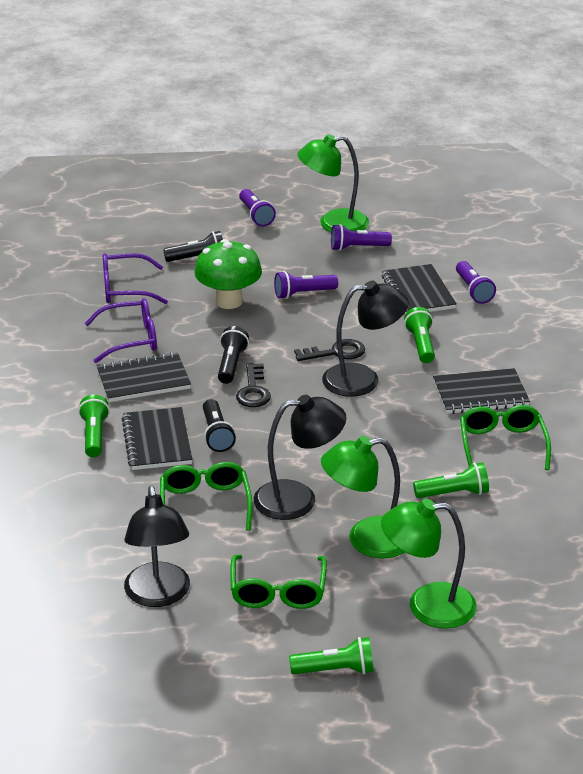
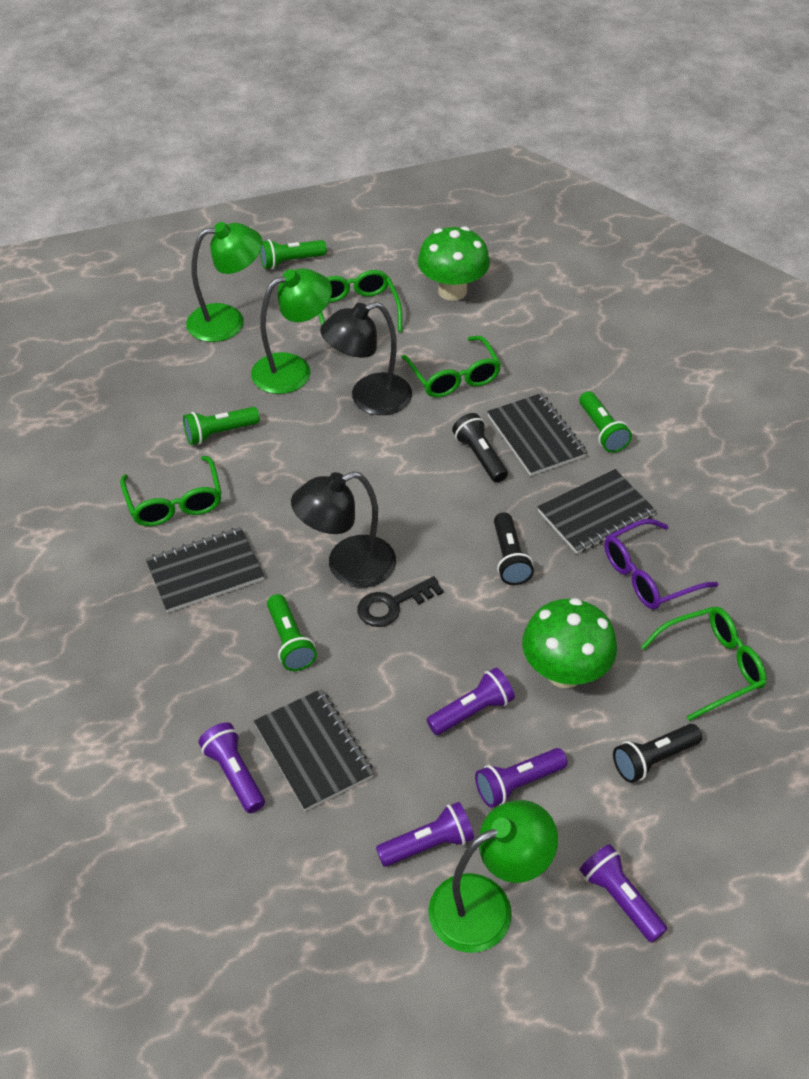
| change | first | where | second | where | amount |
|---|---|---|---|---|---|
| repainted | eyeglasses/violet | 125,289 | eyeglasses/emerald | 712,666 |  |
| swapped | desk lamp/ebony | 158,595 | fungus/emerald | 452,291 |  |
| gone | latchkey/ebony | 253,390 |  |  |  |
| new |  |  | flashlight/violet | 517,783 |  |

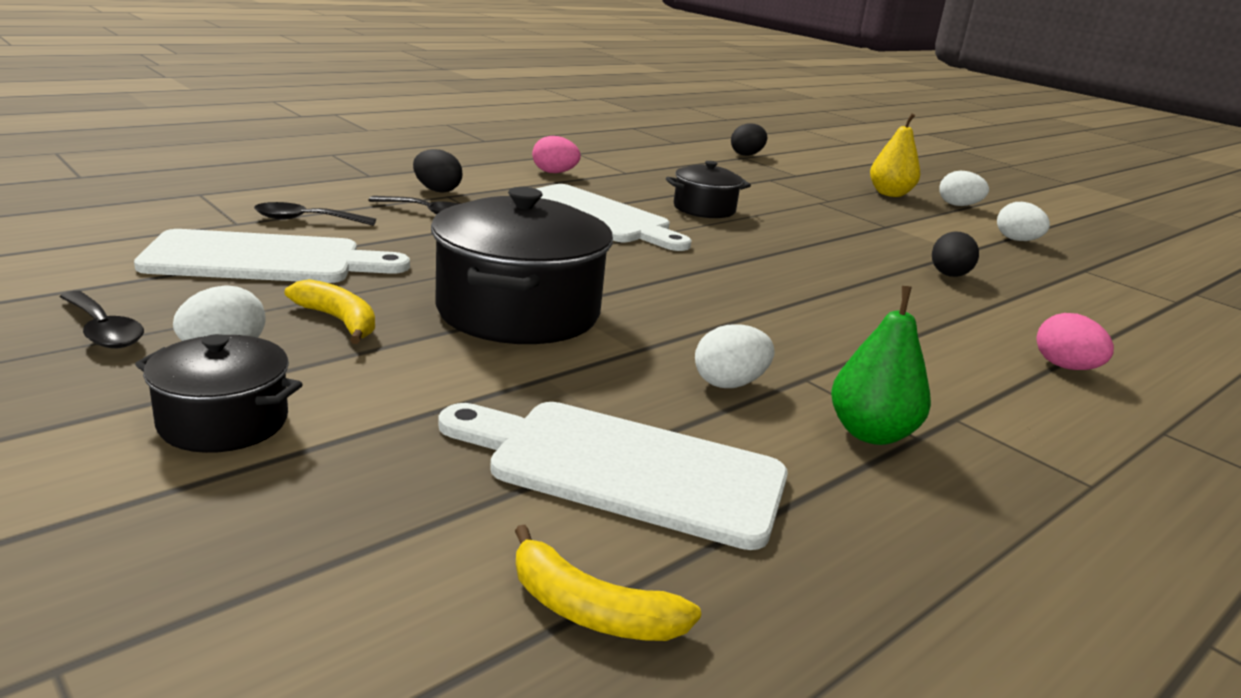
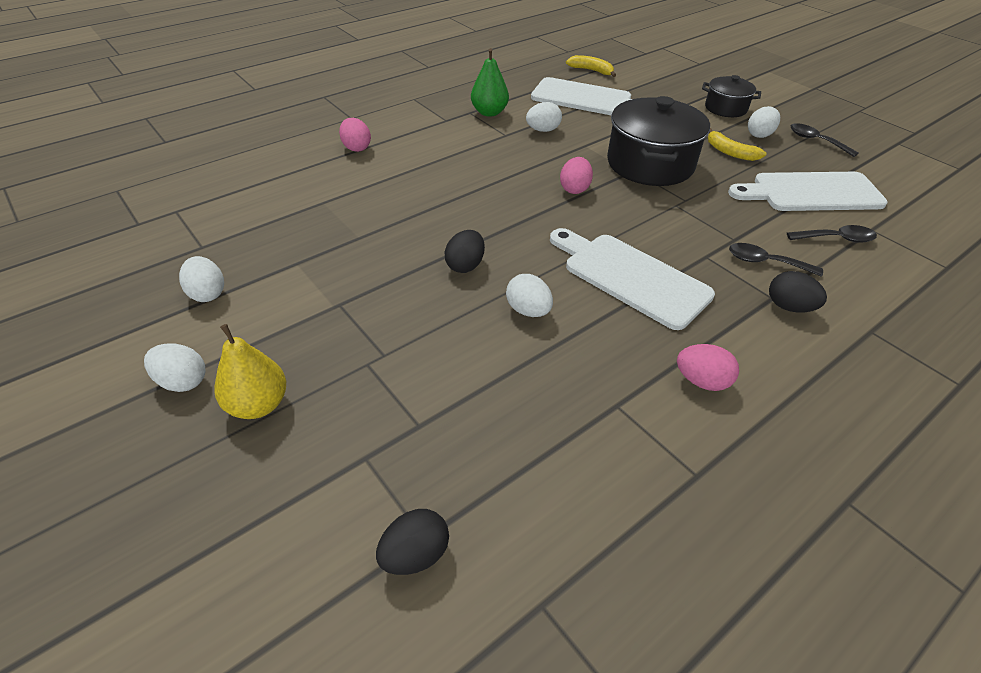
| change | first | where | second | where | amount |
|---|---|---|---|---|---|
| swapped | pot/ebony | 704,209 | egg/snow-white | 528,311 |  |
| shifted | egg/ebony | 949,275 |  | 465,265 |  |
| new |  |  | egg/pink | 574,189 |  |

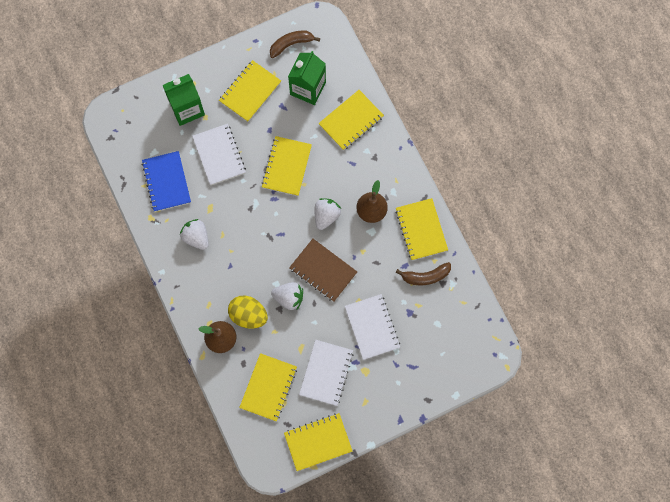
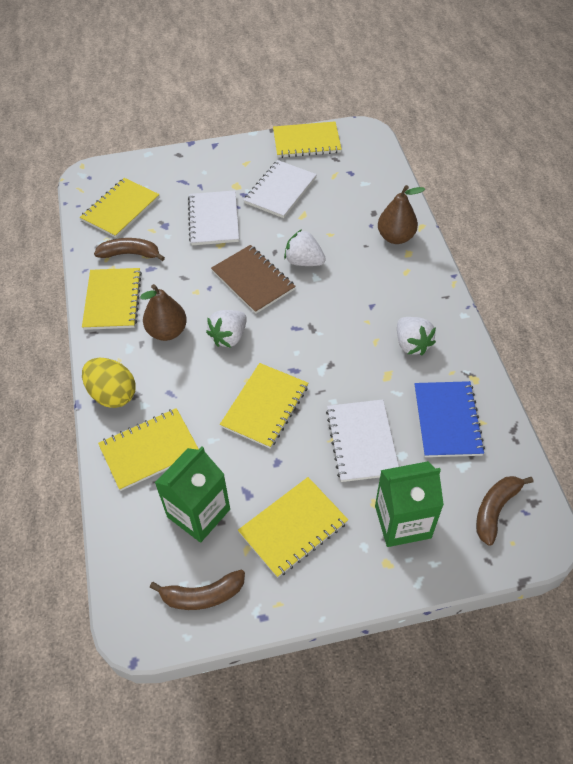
| change | first | where | second | where | amount |
|---|---|---|---|---|---|
| shifted | egg/yellow | 248,315 |  | 113,394 |  |
| shifted | exercise book/yellow | 268,387 |  | 120,209 |  |
| new |  |  | toy banana/dark brown | 495,509 |  |

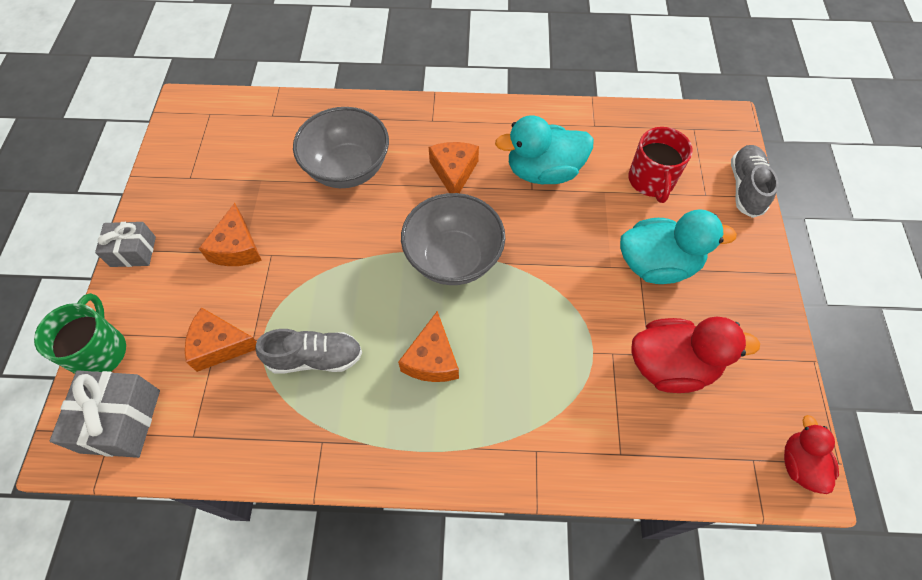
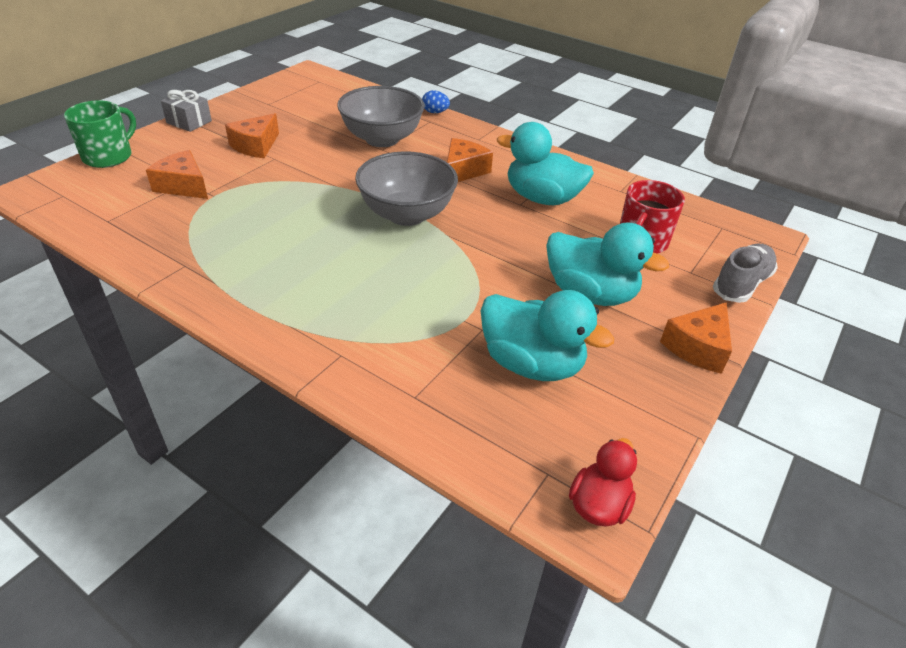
| change | first | where | second | where | amount |
|---|---|---|---|---|---|
| gone | present/ash-grey | 121,421 |  |  |  |
| gone | sneaker/ash-grey | 315,358 |  |  |  |
| shifted | cheese wedge/orange | 432,359 |  | 698,347 |  |
| repainted | duck/red | 671,365 | duck/teal | 531,364 |  |
| new |  |  | egg/blue | 435,112 |  |

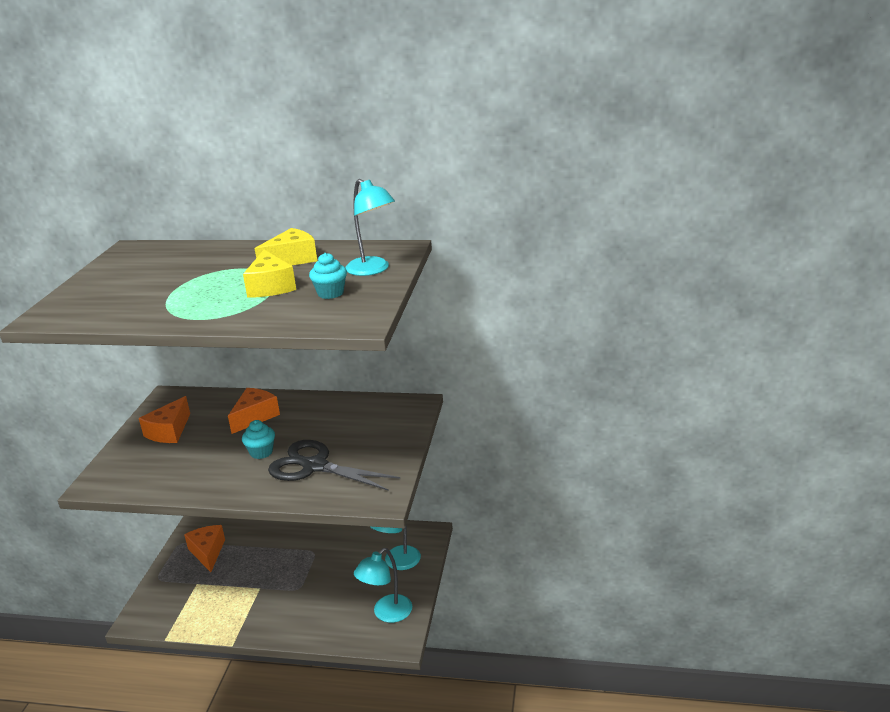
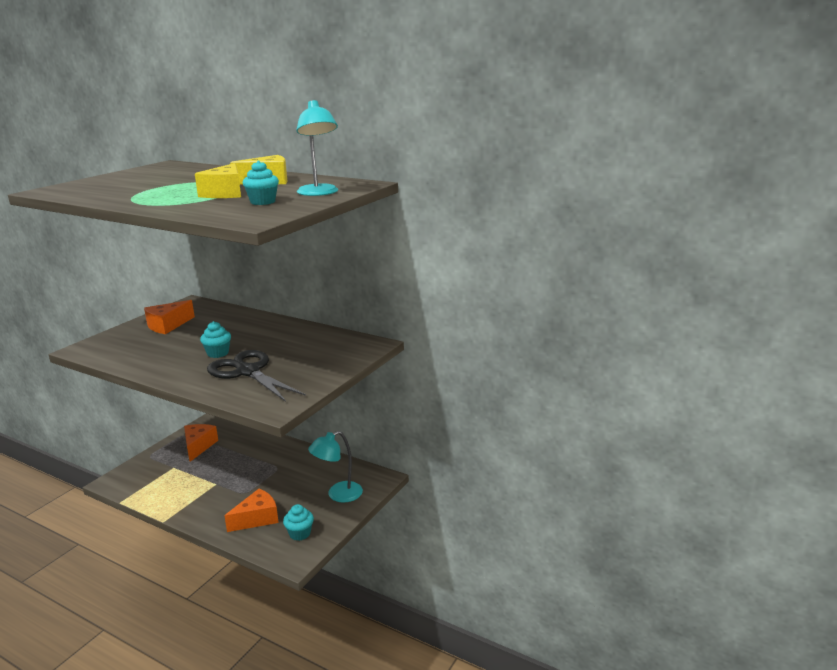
| change | first | where | second | where | amount |
|---|---|---|---|---|---|
| shifted | cheese wedge/orange | 255,417 |  | 257,518 |  |
| swapped | desk lamp/teal | 387,614 | fairy cake/teal | 300,534 |  |

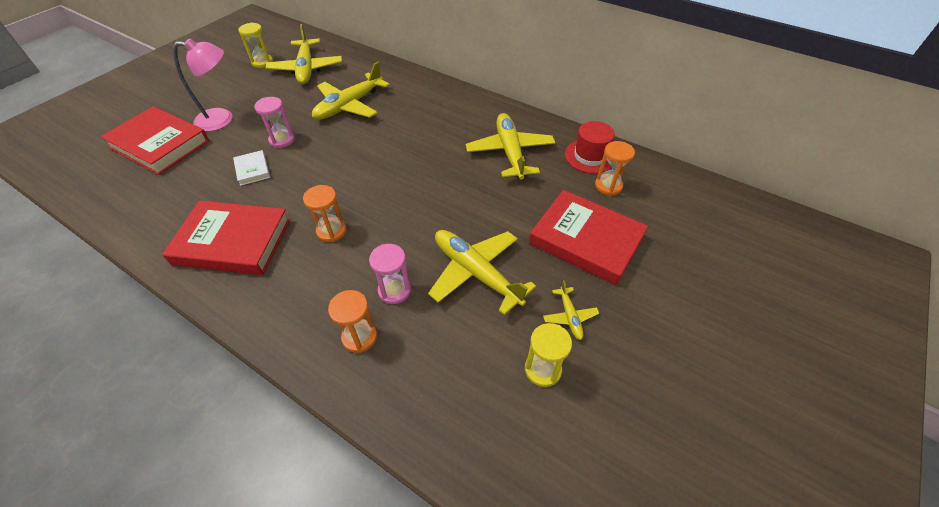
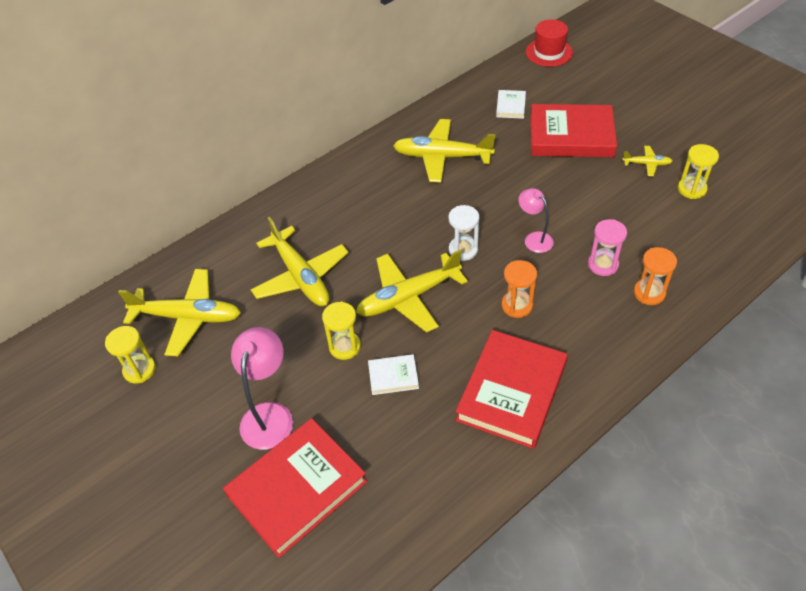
| change | first | where | second | where | amount |
|---|---|---|---|---|---|
| repainted | hourglass/pink | 282,140 | hourglass/yellow | 344,346 |  |
| shifted | plane/yellow | 476,273 |  | 408,297 |  |
| rotated | hardback/red | 586,240 |  | 571,136 | 45 degrees clockwise |
| shifted | top hat/red | 590,156 |  | 549,52 |  |
| swapped | hourglass/orange | 608,186 | hardback/snow-white | 510,106 |  |
| new |  |  | hourglass/snow-white | 463,250 |  |
| new |  |  | desk lamp/pink | 534,238 |  |

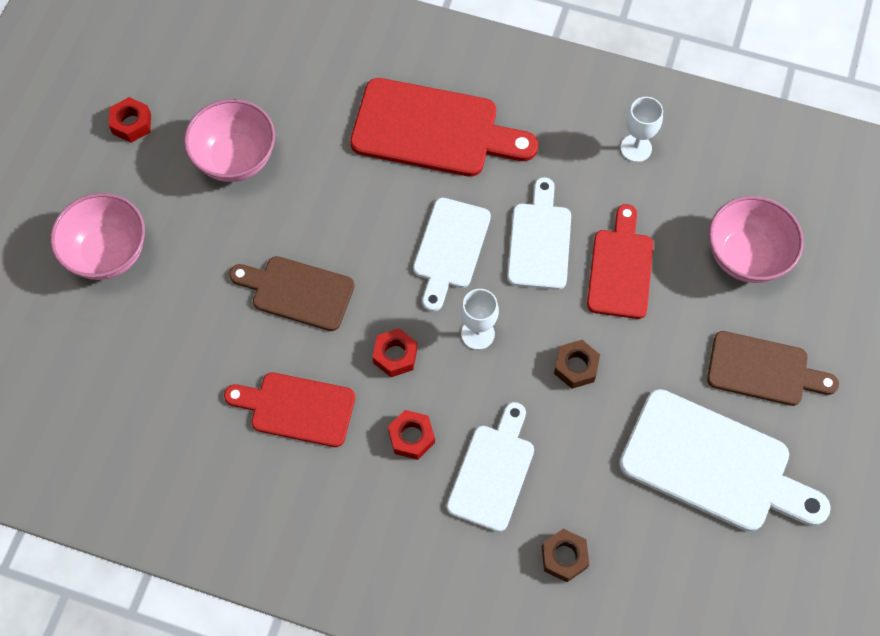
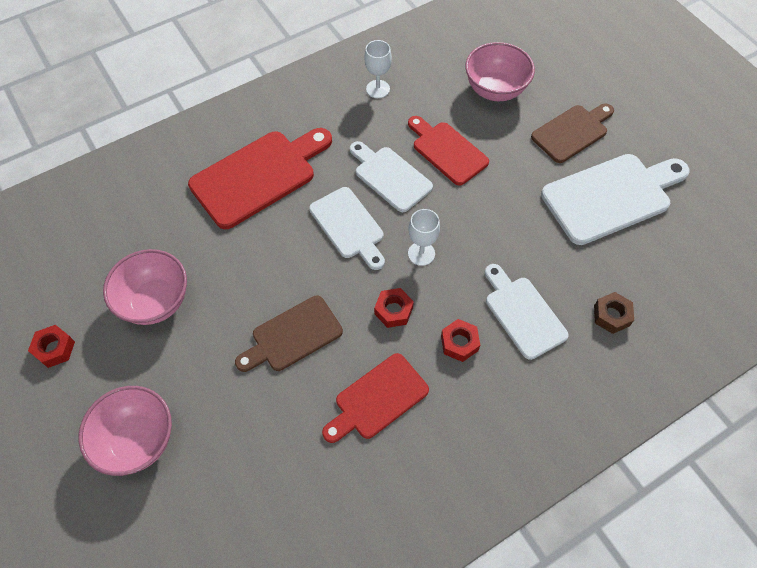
| change | first | where | second | where | amount |
|---|---|---|---|---|---|
| gone | hex nut/dark brown | 576,367 |  |  |  |

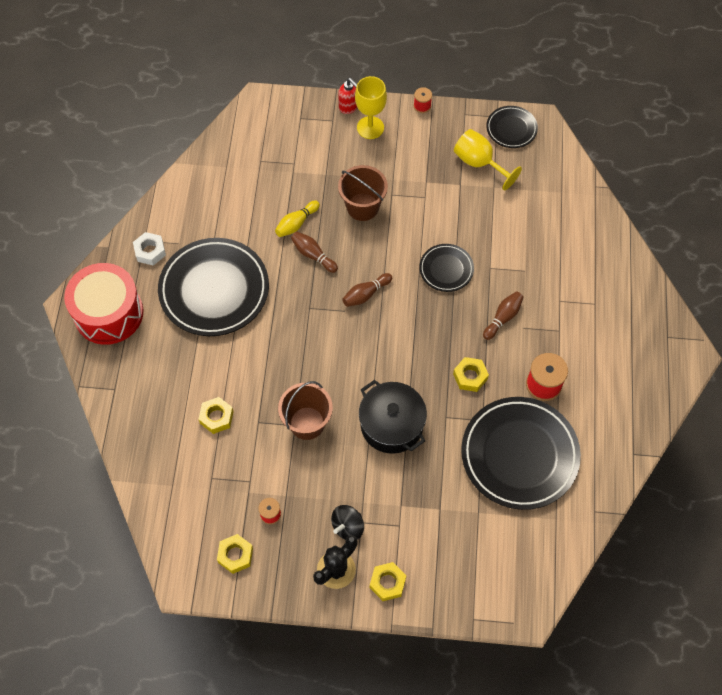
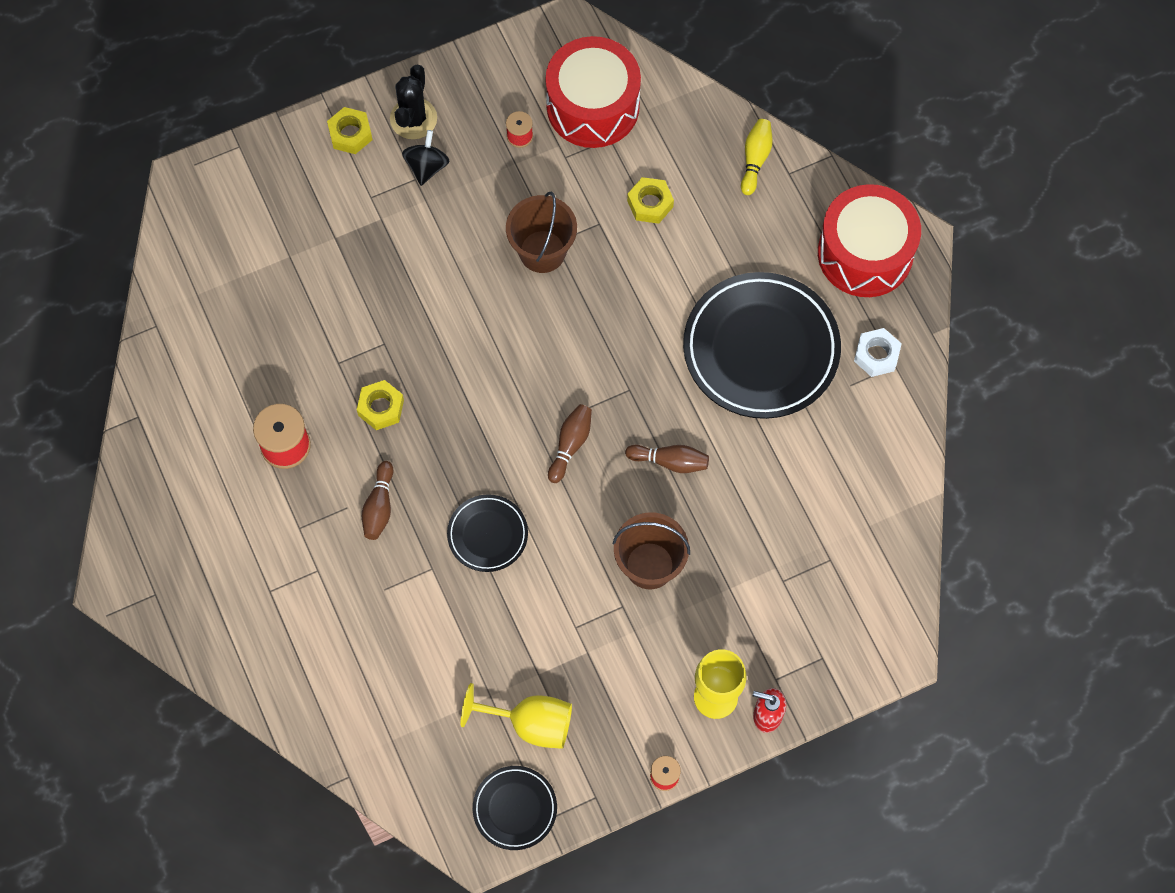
| change | first | where | second | where | amount |
|---|---|---|---|---|---|
| gone | hex nut/yellow | 235,555 |  |  |  |
| shifted | bowling pin/yellow | 296,223 |  | 755,159 |  |
| gone | pot/ebony | 391,424 |  |  |  |
| gone | plate/ebony | 519,455 |  |  |  |
| new |  |  | snare drum/red | 593,106 |  |

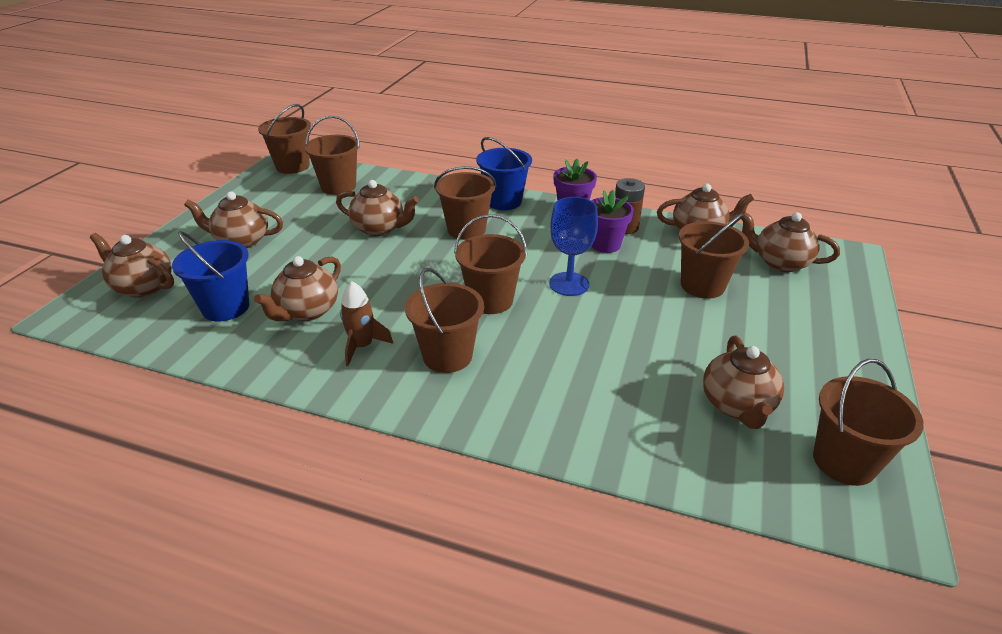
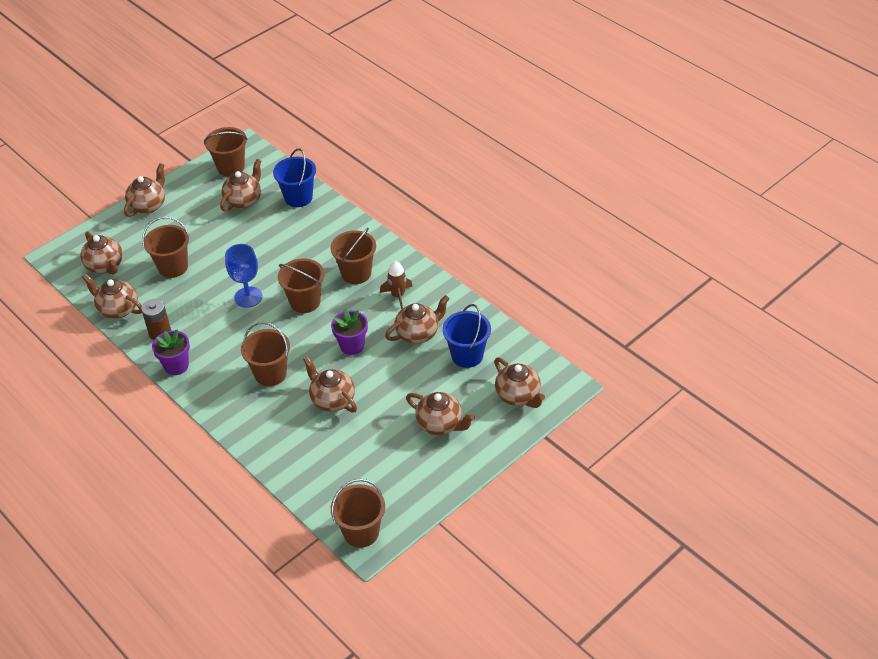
| change | first | where | second | where | amount |
|---|---|---|---|---|---|
| gone | pail/dark brown | 338,186 |  |  |  |
| shifted | pail/blue | 503,201 |  | 298,197 |  |
| shifted | flower pot/violet | 605,244 |  | 352,346 |  |
| new |  |  | teapot/dark brown | 148,205 |  |

